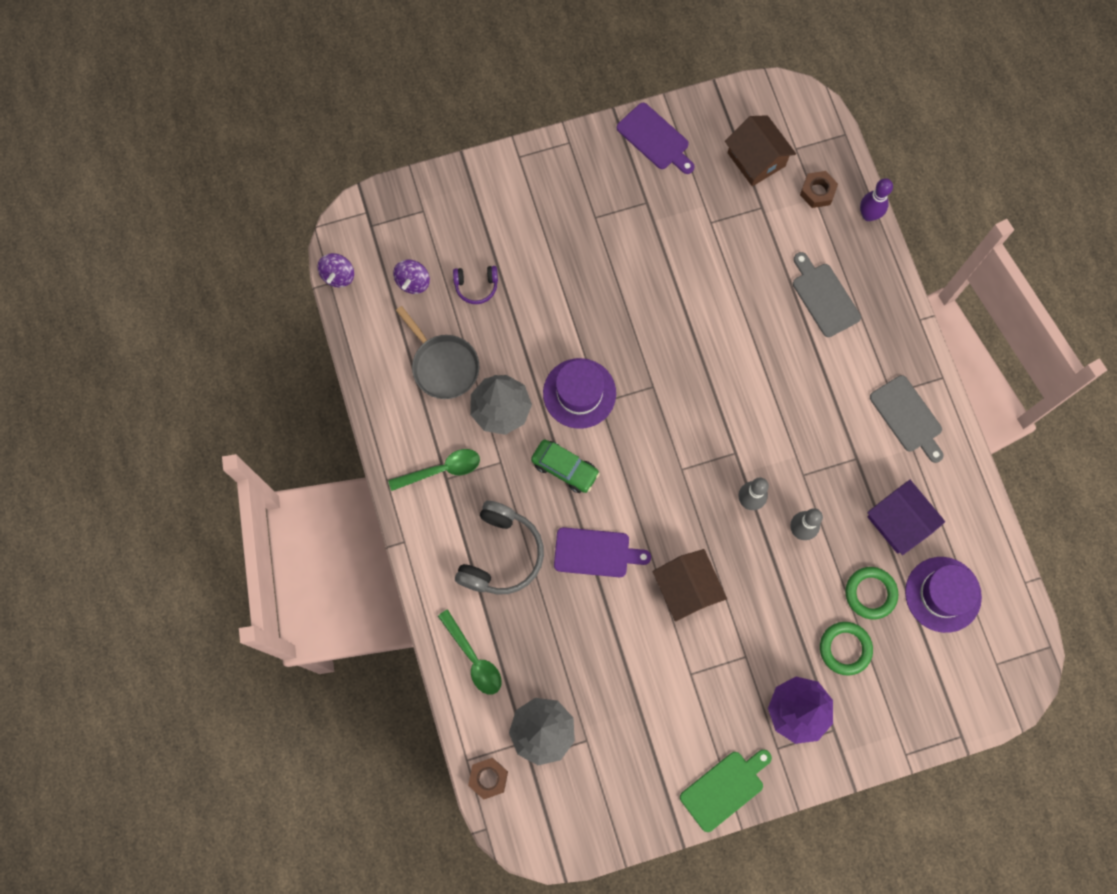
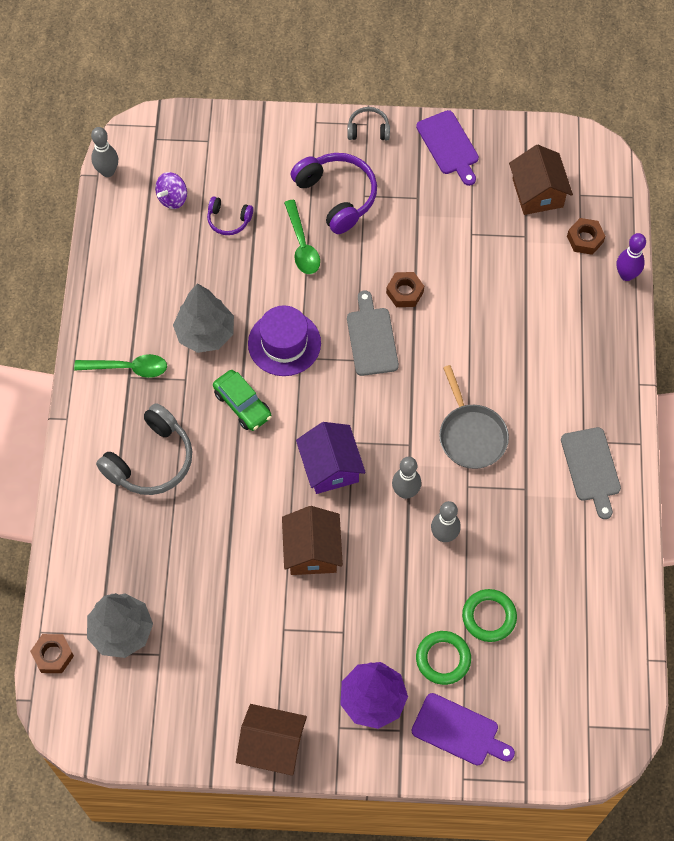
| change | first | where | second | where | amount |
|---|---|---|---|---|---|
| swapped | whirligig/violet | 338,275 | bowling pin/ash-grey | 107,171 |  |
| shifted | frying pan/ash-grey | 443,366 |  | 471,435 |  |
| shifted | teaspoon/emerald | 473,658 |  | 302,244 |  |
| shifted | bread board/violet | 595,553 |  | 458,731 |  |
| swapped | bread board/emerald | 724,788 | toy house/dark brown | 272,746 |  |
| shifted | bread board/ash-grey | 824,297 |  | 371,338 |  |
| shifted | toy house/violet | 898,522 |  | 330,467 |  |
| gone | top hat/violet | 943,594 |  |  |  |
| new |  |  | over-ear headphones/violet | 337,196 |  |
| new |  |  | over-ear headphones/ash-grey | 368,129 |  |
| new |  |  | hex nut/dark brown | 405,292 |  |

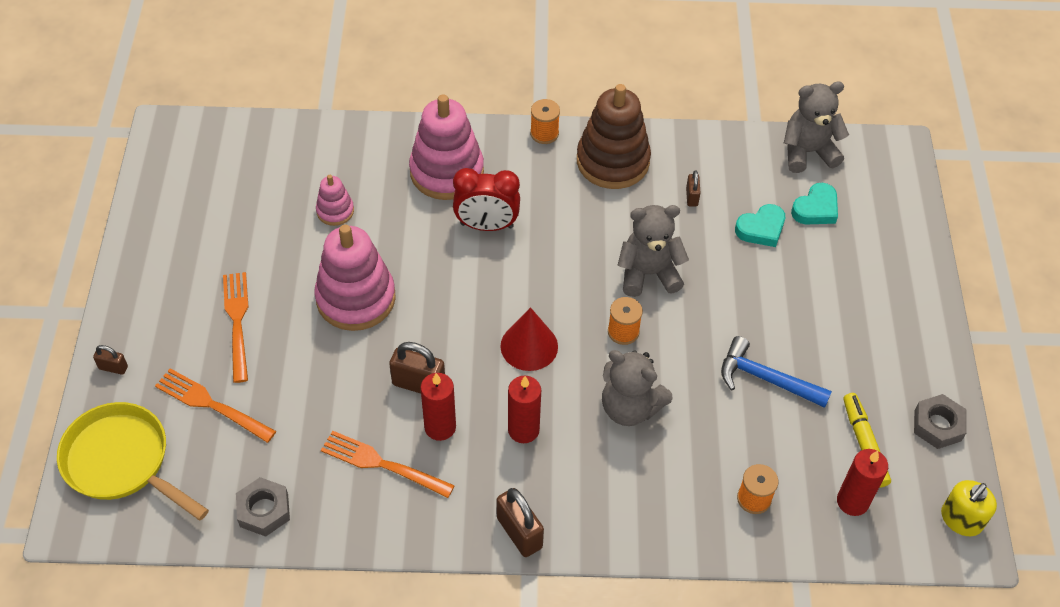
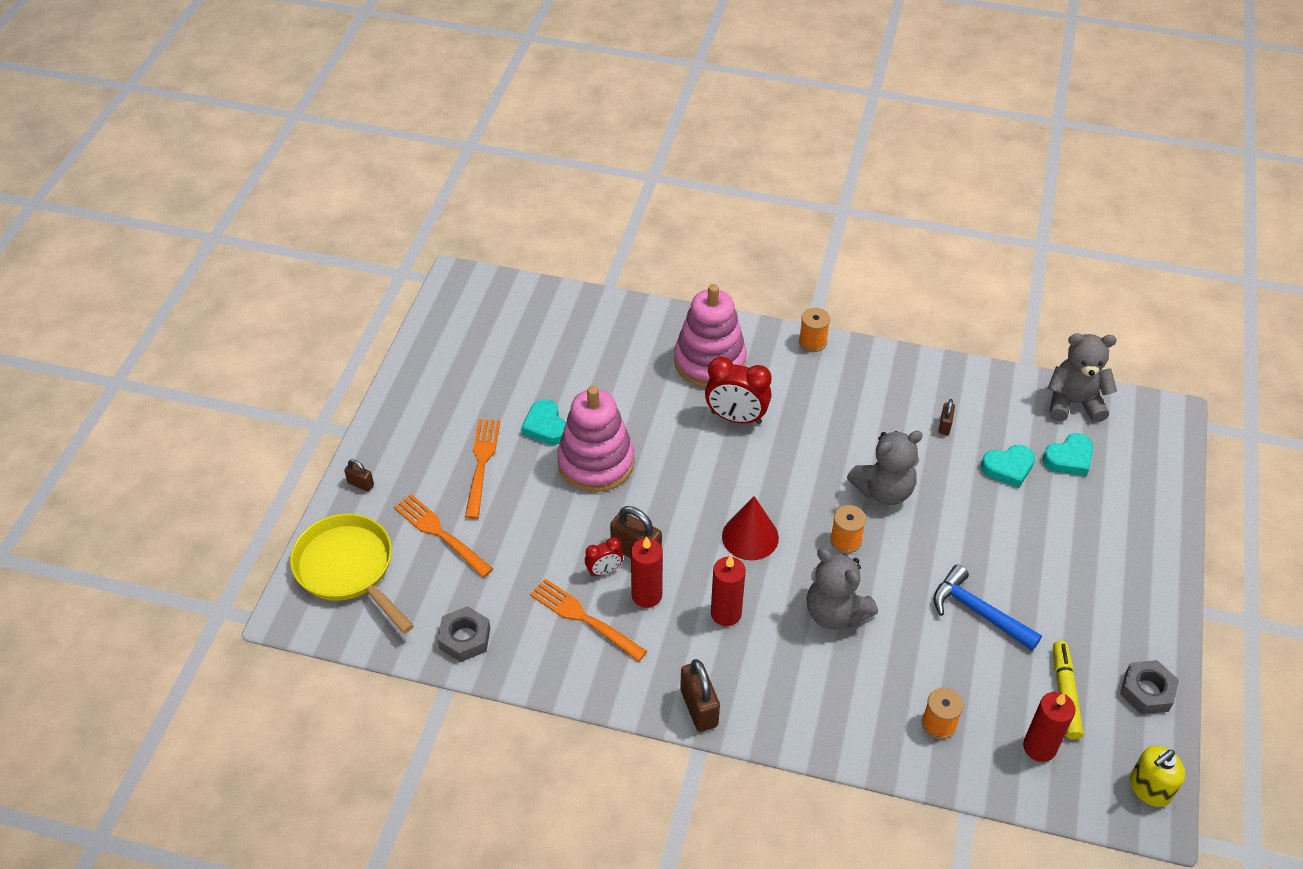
| change | first | where | second | where | amount |
|---|---|---|---|---|---|
| gone | stacking rings/pink | 335,211 |  |  |  |
| gone | stacking rings/dark brown | 612,161 |  |  |  |
| rotated | teddy bear/ash-grey | 648,273 |  | 884,490 | 150 degrees clockwise |
| new |  |  | heart shape/teal | 545,426 |  |
| new |  |  | bedside clock/red | 604,571 |  |

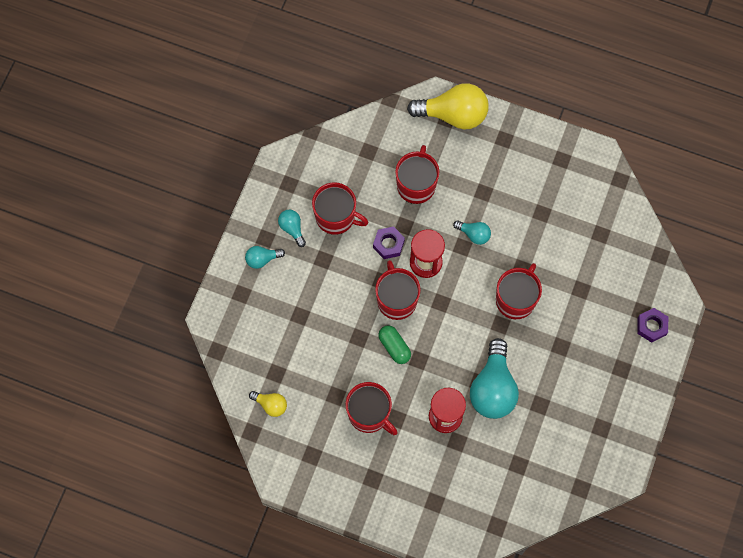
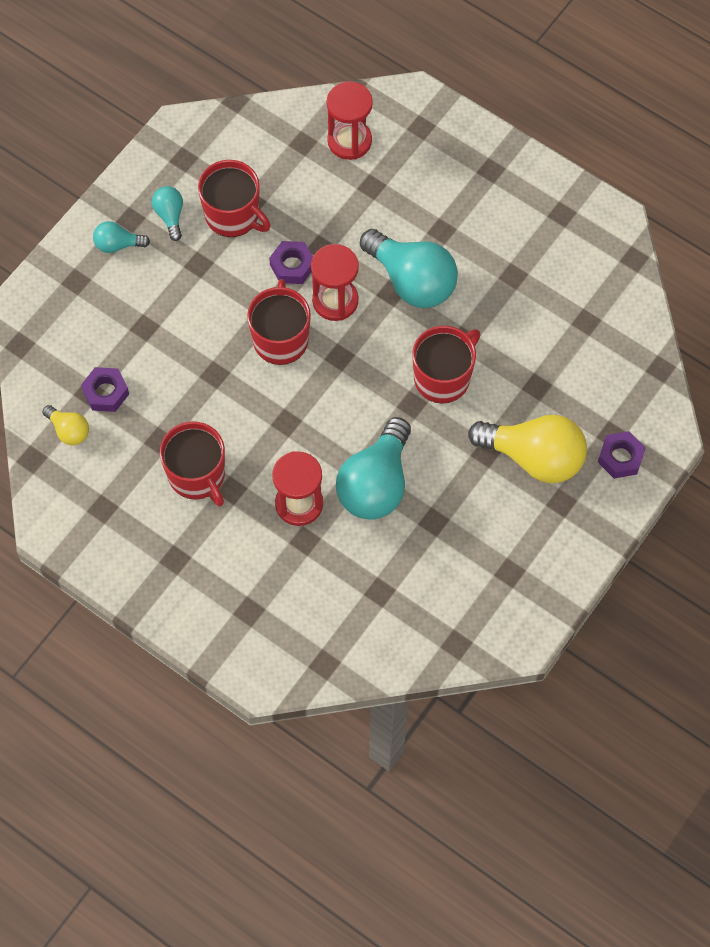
| change | first | where | second | where | amount |
|---|---|---|---|---|---|
| gone | pill/emerald | 394,347 |  |  |  |
| gone | mug/red | 416,185 |  |  |  |
| shifted | bulb/yellow | 453,115 |  | 534,457 |  |
| scaled | bulb/teal | 474,234 |  | 412,281 | x2.06 |
| new |  |  | hex nut/violet | 106,392 |  |
| new |  |  | hourglass/red | 349,141 |  |

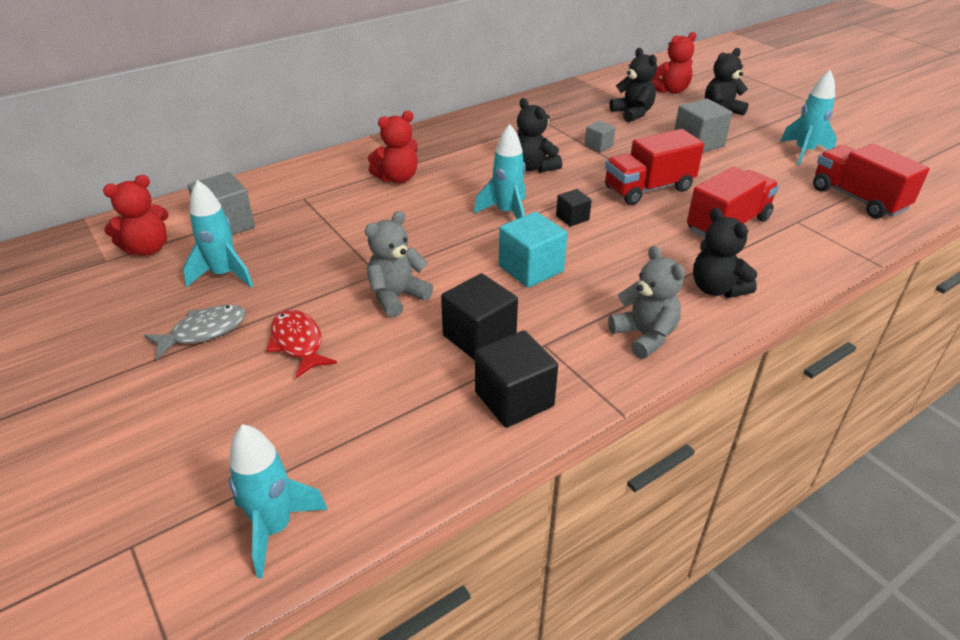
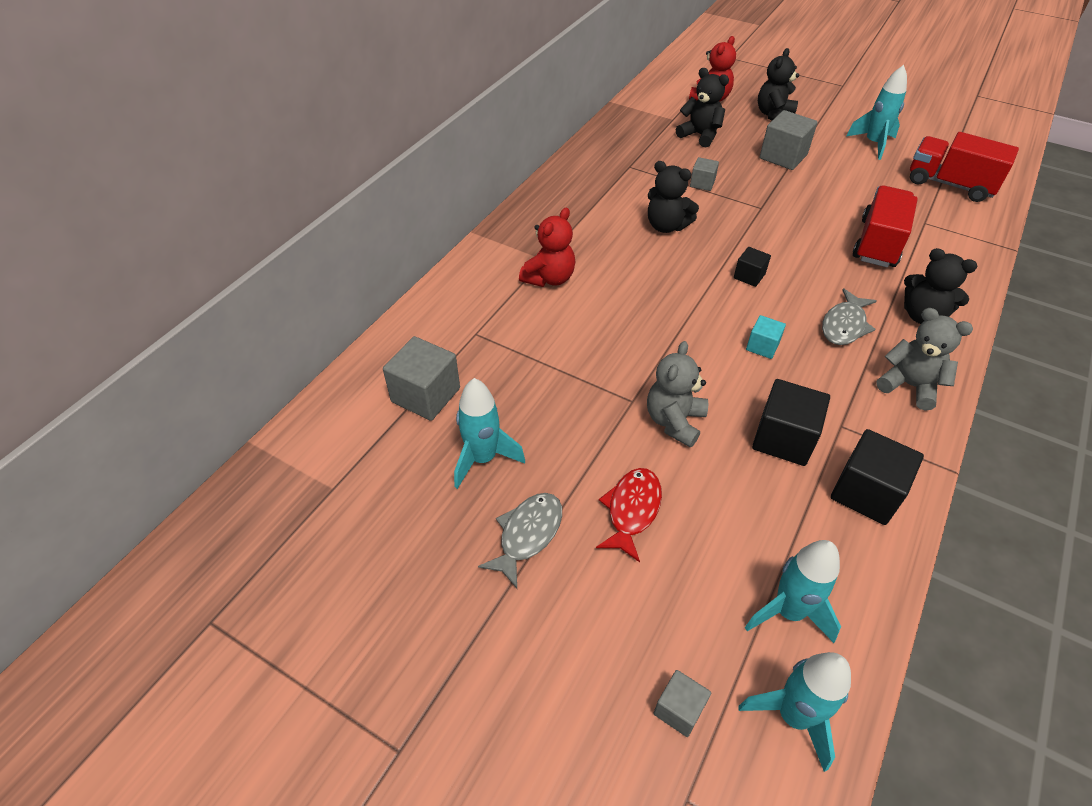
| change | first | where | second | where | amount |
|---|---|---|---|---|---|
| gone | teddy bear/red | 147,249 |  |  |  |
| rotated | fish/red | 298,343 |  | 632,510 | 75 degrees clockwise |
| shifted | toy rocket/teal | 507,213 |  | 788,611 |  |
| scaled | solid cube/teal | 531,269 |  | 762,346 | x0.56 |
| gone | lorry/red | 648,189 |  |  |  |
| new |  |  | solid cube/ash-grey | 679,709 |  |
| new |  |  | fish/ash-grey | 844,325 |  |

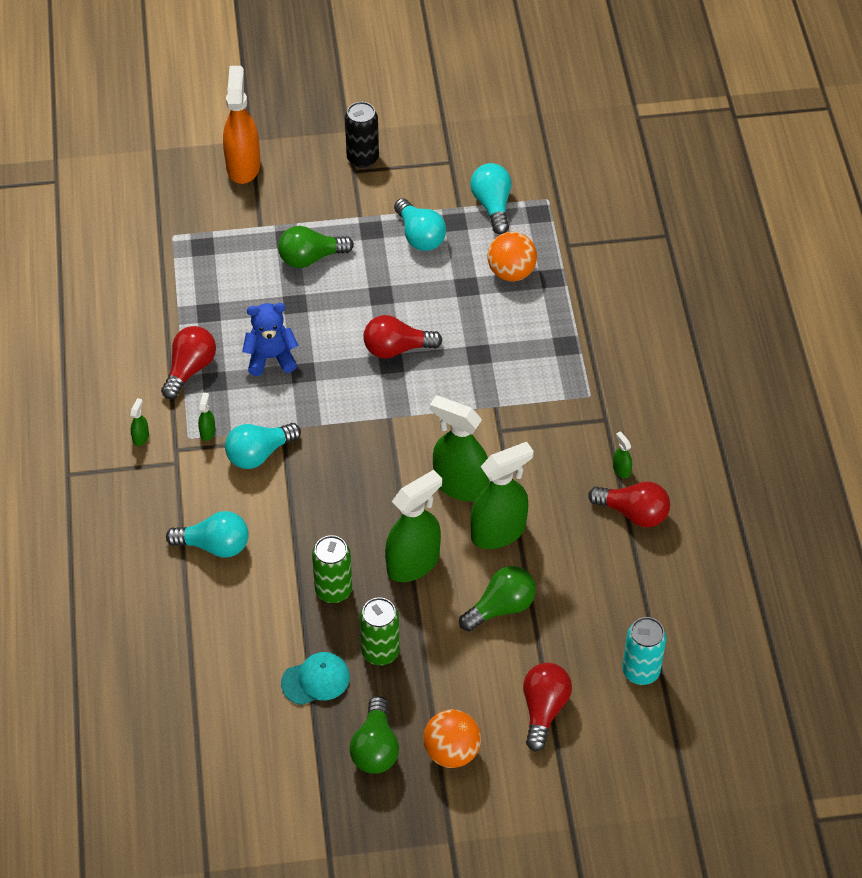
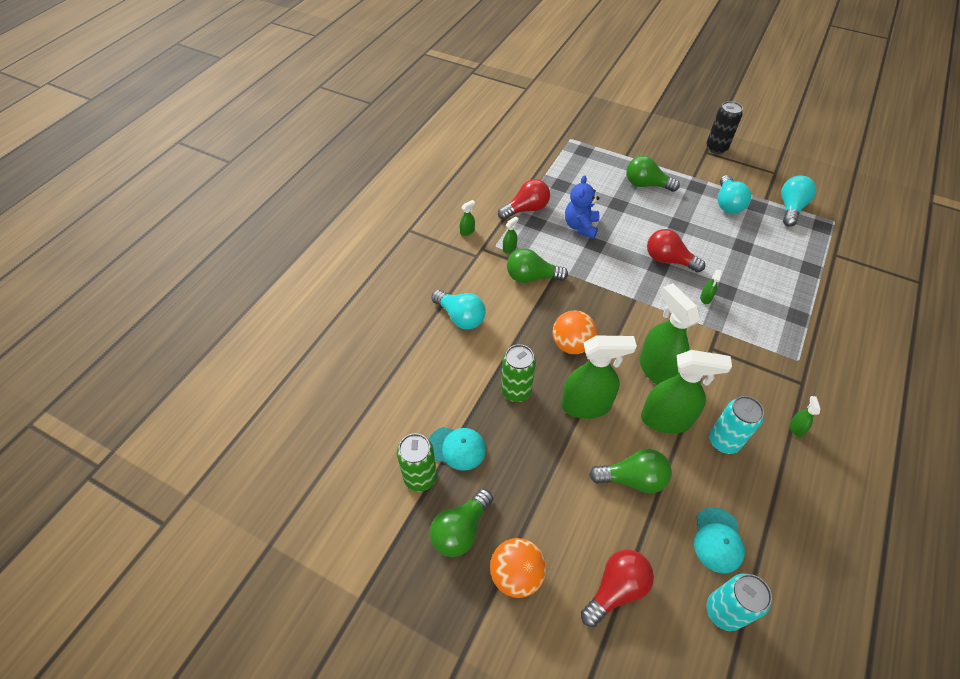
| change | first | where | second | where | amount |
|---|---|---|---|---|---|
| gone | sprayer/orange | 243,166 |  |  |  |
| repainted | bulb/teal | 259,454 | bulb/emerald | 531,277 |  |
| rotated | teddy bear/blue | 271,358 |  | 580,226 | 105 degrees counterclockwise |
| shifted | soda can/emerald | 380,652 |  | 420,477 |  |
| shifted | ball/orange | 511,272 |  | 571,344 |  |
| gone | bulb/red | 633,513 |  |  |  |
| new |  |  | cap/teal | 718,540 |  |
| new |  |  | sprayer/emerald | 705,298 |  |
| new |  |  | soda can/teal | 724,441 |  |

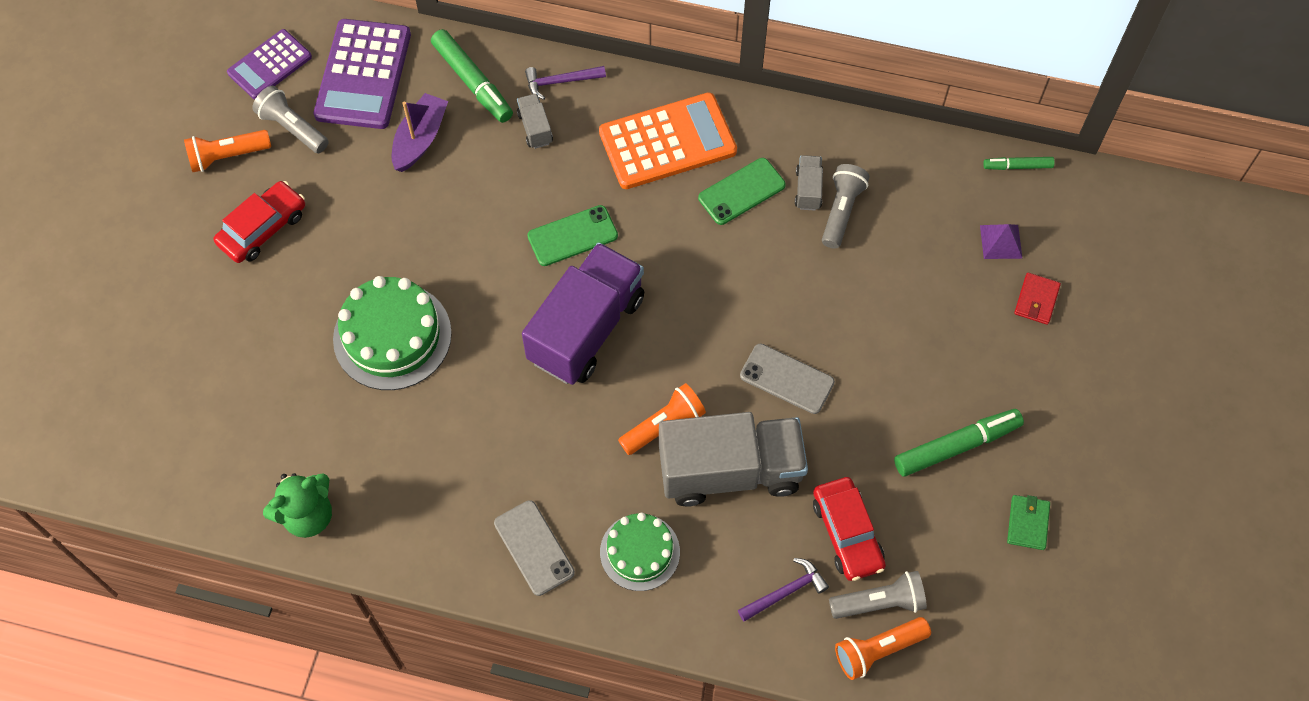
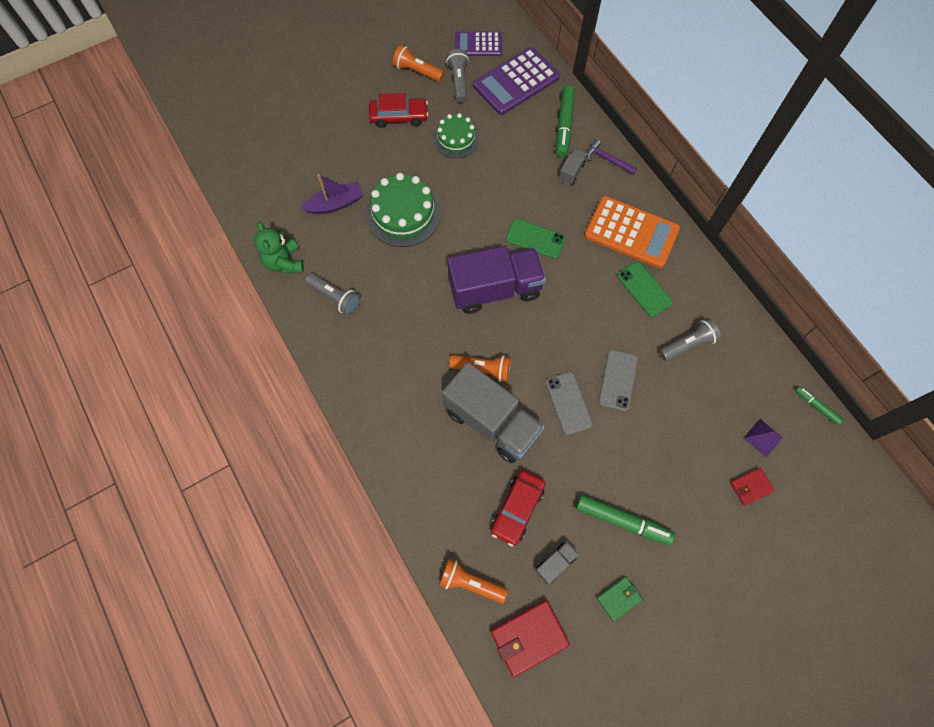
| change | first | where | second | where | amount |
|---|---|---|---|---|---|
| rotated | teddy bear/emerald | 308,515 |  | 284,262 | 60 degrees clockwise |
| shifted | toy boat/violet | 420,139 |  | 335,204 |  |
| shifted | smartphone/ash-grey | 534,548 |  | 618,380 |  |
| shifted | layer cake/emerald | 640,552 |  | 456,139 |  |
| rotated | smartphone/emerald | 741,191 |  | 644,289 | 45 degrees clockwise |
| gone | carpenter's hammer/violet | 785,592 |  |  |  |
| shifted | lorry/ash-grey | 808,189 |  | 555,563 |  |
| shifted | flashlight/ash-grey | 879,602 |  | 335,297 |  |
| new |  |  | wallet/red | 529,637 |  |

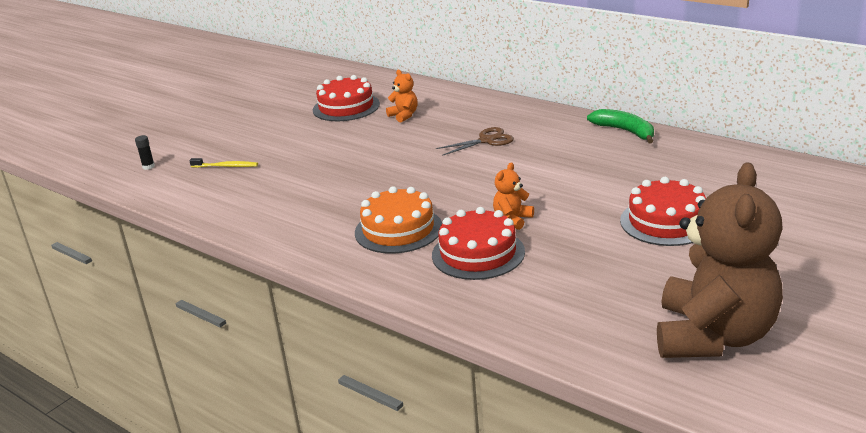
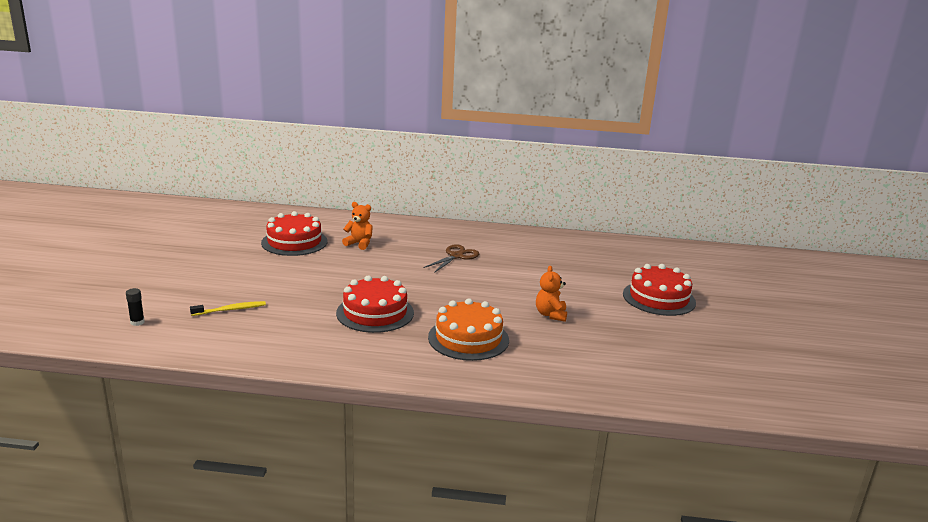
| change | first | where | second | where | amount |
|---|---|---|---|---|---|
| shifted | layer cake/red | 478,253 |  | 375,313 |  |
| gone | toy banana/emerald | 625,131 |  |  |  |
| gone | teddy bear/dark brown | 713,336 |  |  |  |

